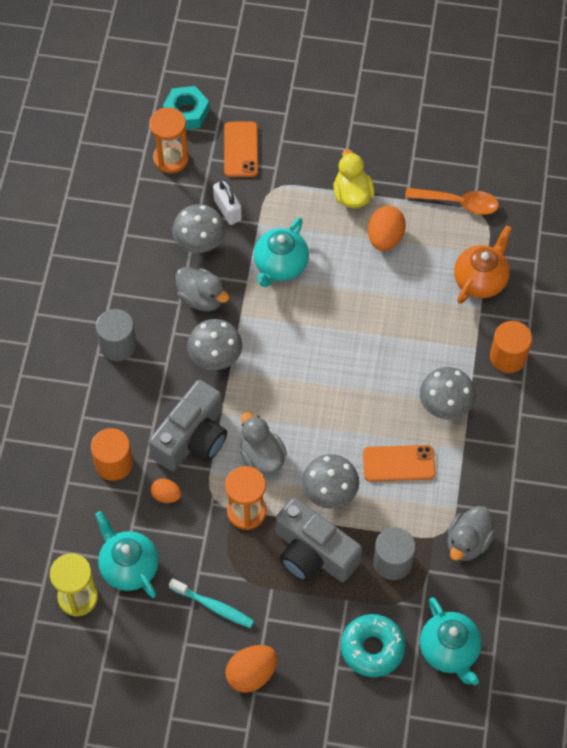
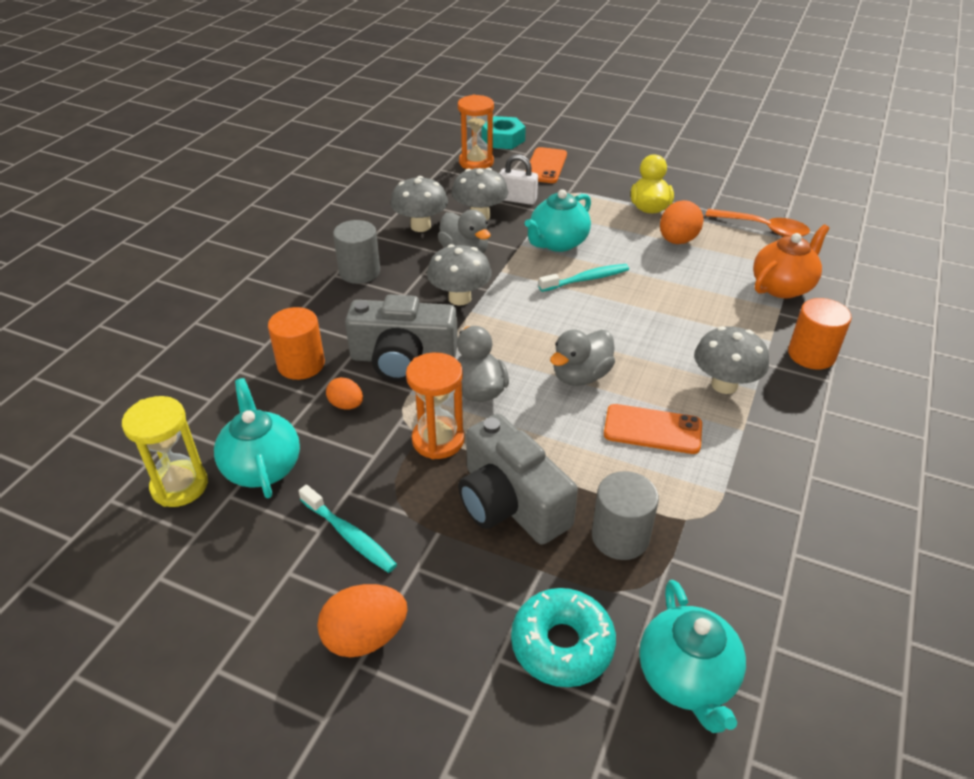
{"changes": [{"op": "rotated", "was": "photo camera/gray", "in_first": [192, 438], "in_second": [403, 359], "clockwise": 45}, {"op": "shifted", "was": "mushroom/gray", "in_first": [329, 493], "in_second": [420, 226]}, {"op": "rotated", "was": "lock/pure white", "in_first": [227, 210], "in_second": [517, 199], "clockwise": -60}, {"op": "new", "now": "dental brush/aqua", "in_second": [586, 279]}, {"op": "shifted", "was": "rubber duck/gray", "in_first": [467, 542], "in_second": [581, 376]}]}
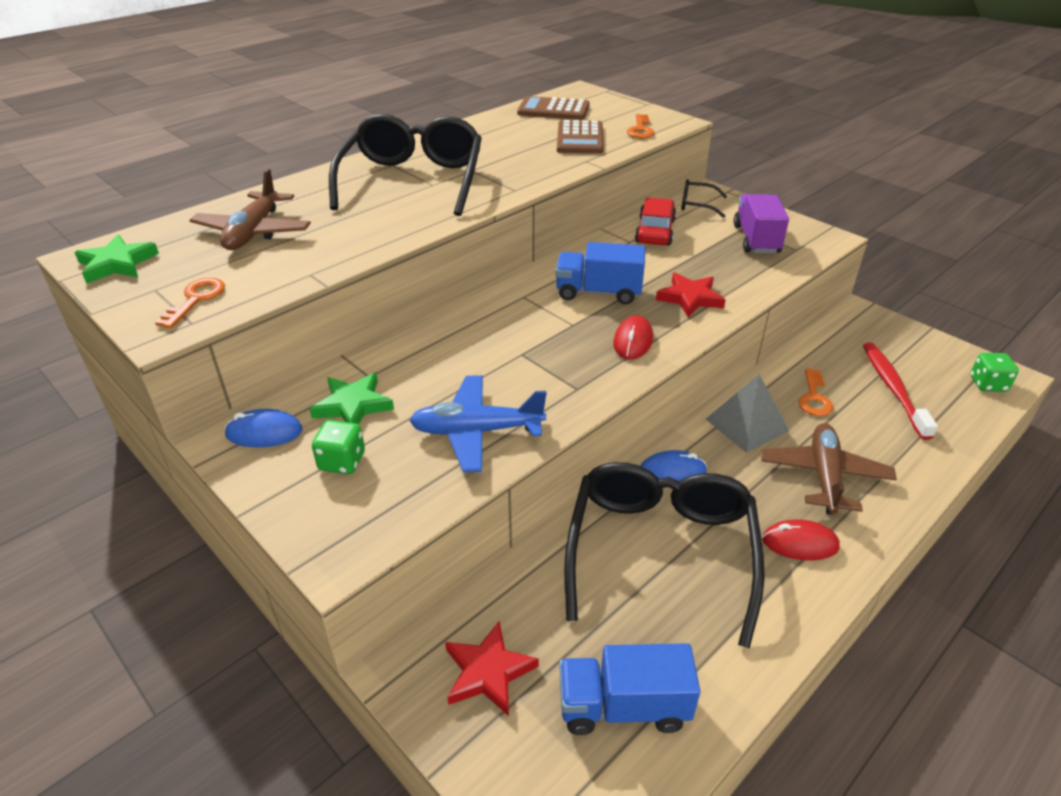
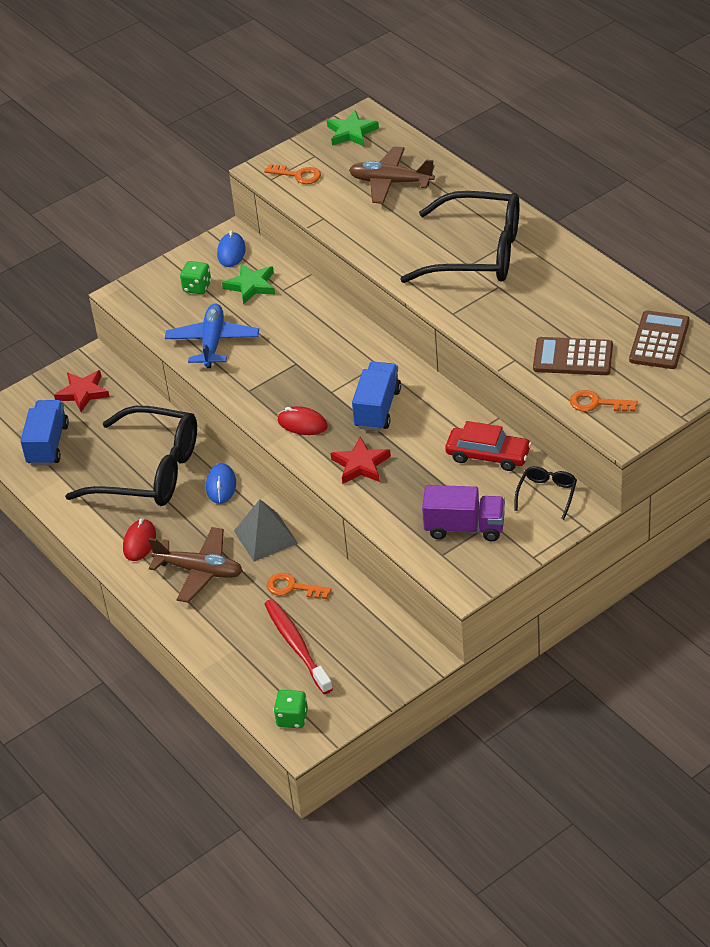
{"changes": [{"op": "rotated", "was": "dental brush/crimson", "in_first": [893, 388], "in_second": [297, 646], "clockwise": -120}]}
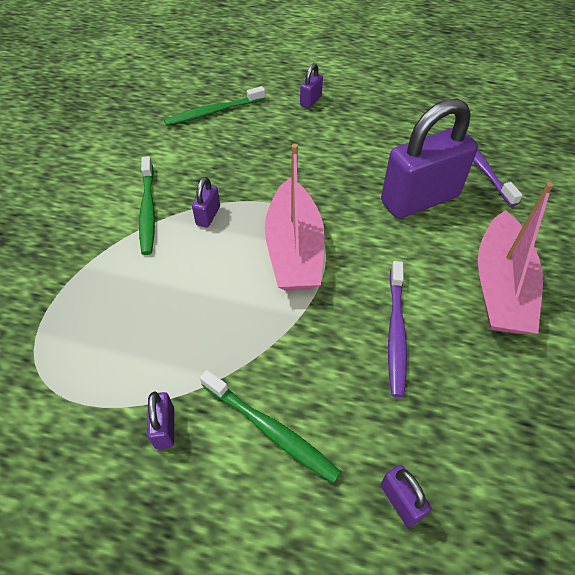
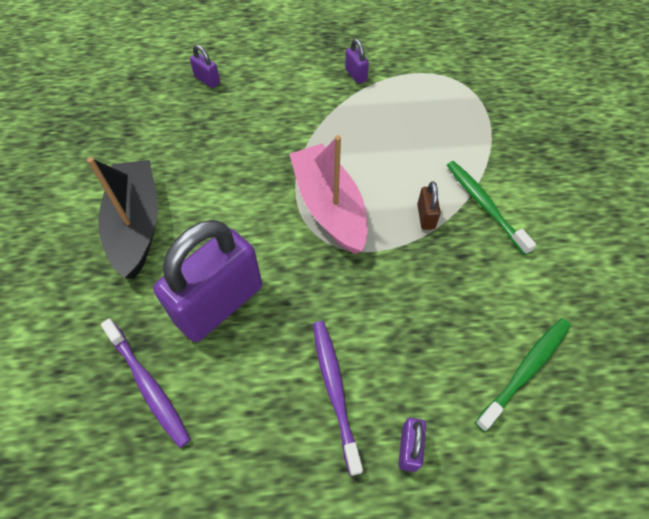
{"changes": [{"op": "repainted", "was": "sailboat/rosy", "now": "sailboat/jet-black", "in_first": [500, 287], "in_second": [136, 225]}, {"op": "shifted", "was": "dental brush/purple", "in_first": [396, 332], "in_second": [335, 390]}, {"op": "repainted", "was": "lock/purple", "now": "lock/brown", "in_first": [208, 216], "in_second": [425, 216]}, {"op": "gone", "was": "dental brush/green", "in_first": [270, 430]}]}
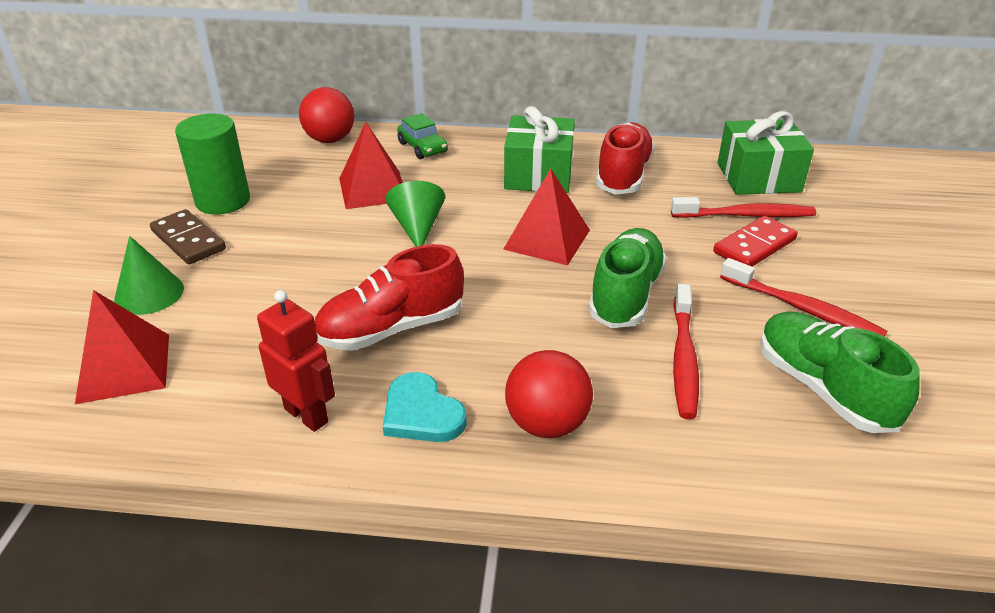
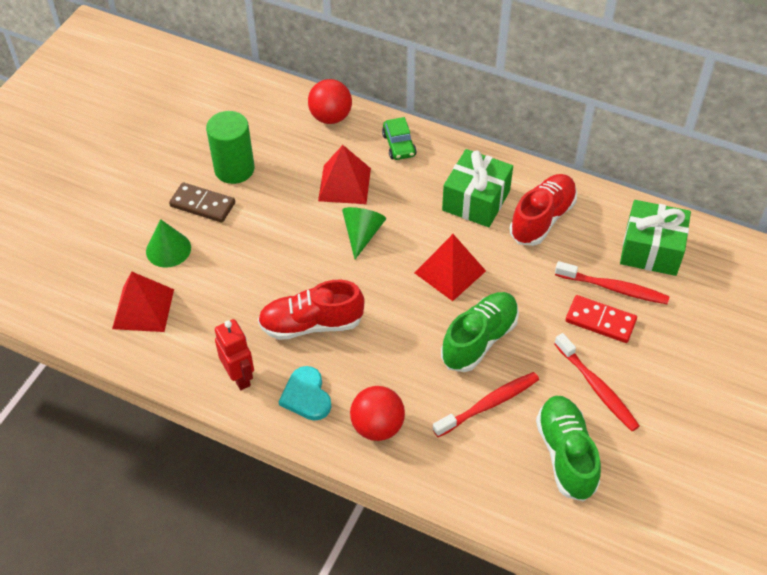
{"changes": [{"op": "rotated", "was": "domino/brown", "in_first": [188, 240], "in_second": [202, 204], "clockwise": -45}, {"op": "rotated", "was": "dental brush/crimson", "in_first": [683, 358], "in_second": [489, 404], "clockwise": -150}, {"op": "rotated", "was": "domino/crimson", "in_first": [754, 246], "in_second": [600, 321], "clockwise": 45}]}
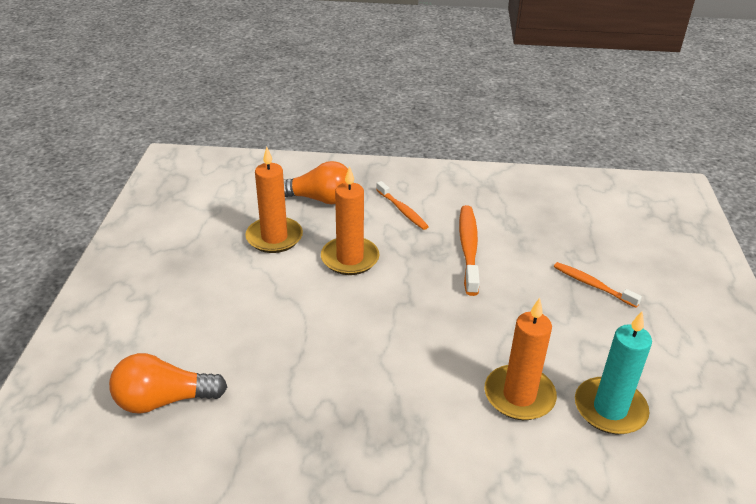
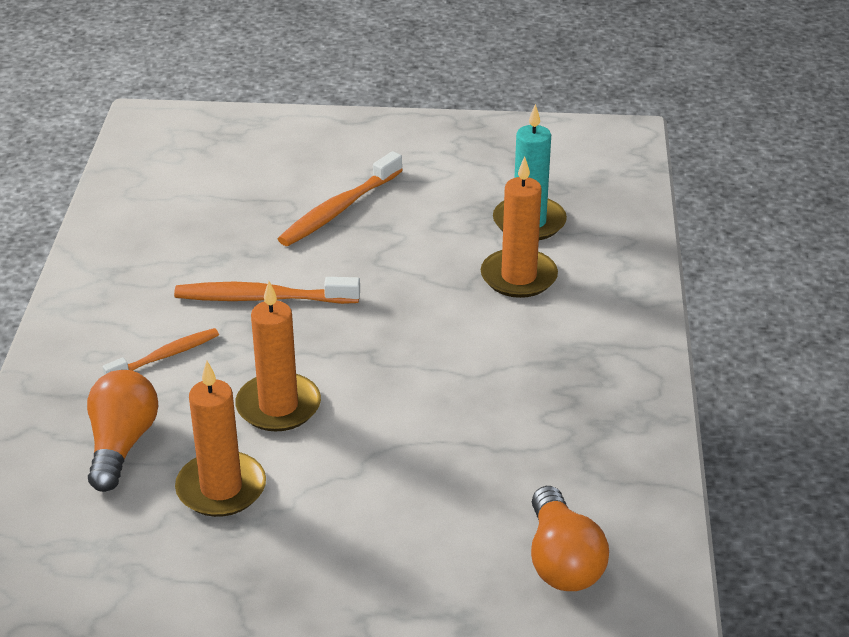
{"changes": [{"op": "scaled", "was": "dental brush/orange", "in_first": [593, 285], "in_second": [339, 209], "ratio": 1.56}]}
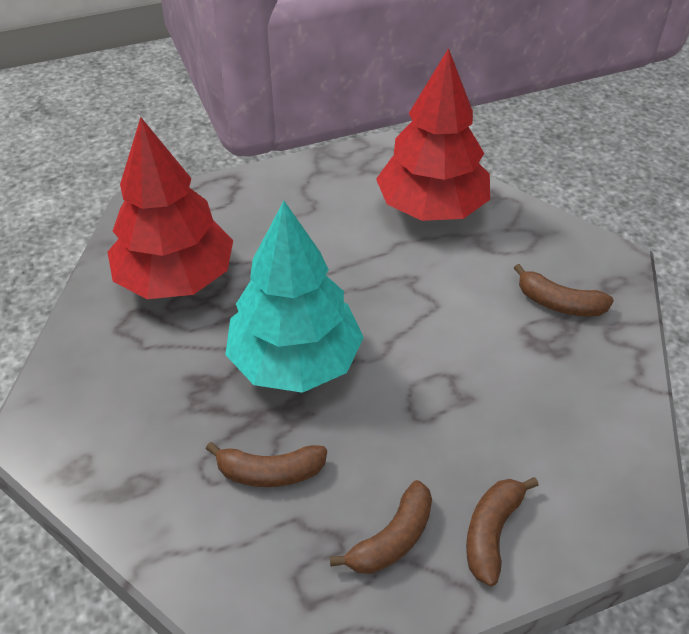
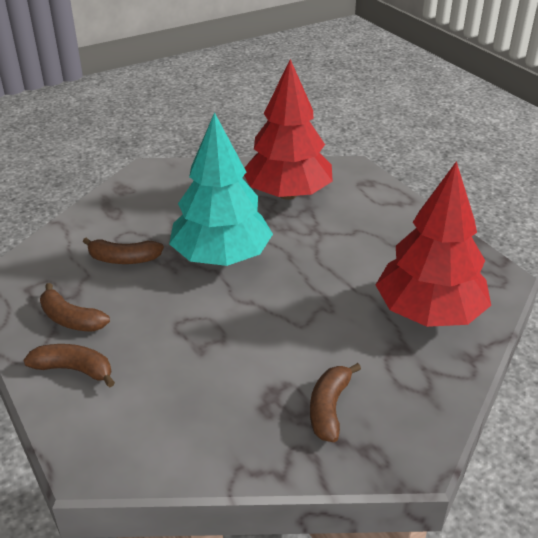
{"changes": [{"op": "rotated", "was": "banana/brown", "in_first": [270, 472], "in_second": [123, 259], "clockwise": -75}]}
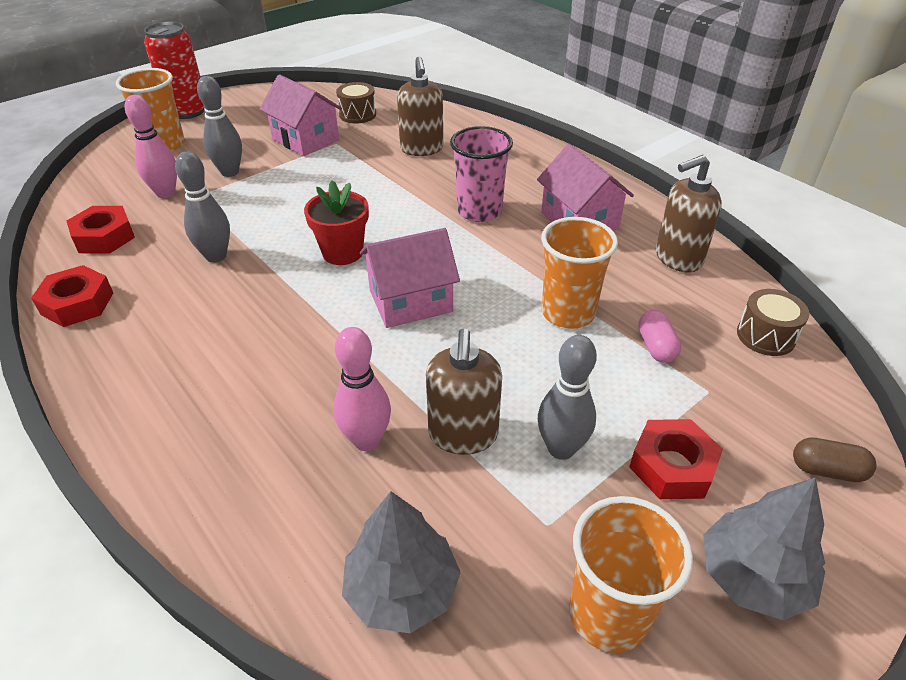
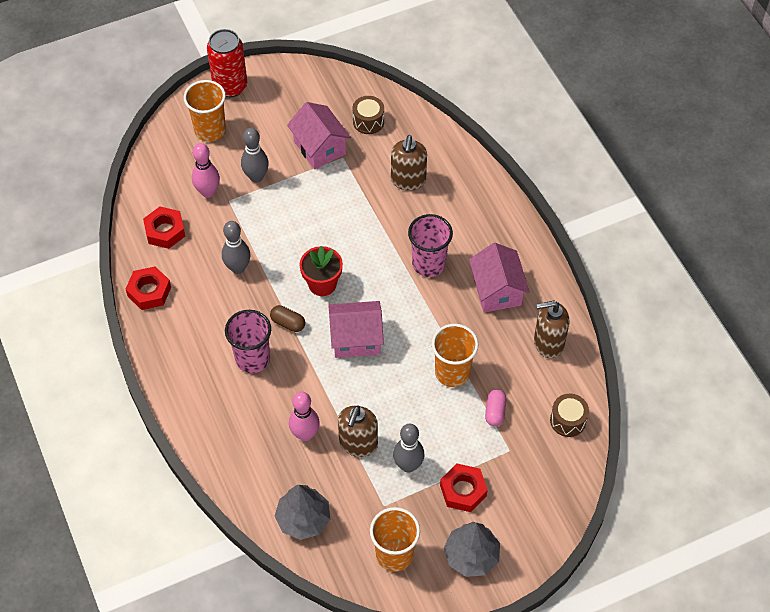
{"changes": [{"op": "new", "now": "beaker/rosy", "in_second": [252, 359]}, {"op": "shifted", "was": "capsule/brown", "in_first": [827, 470], "in_second": [288, 323]}]}
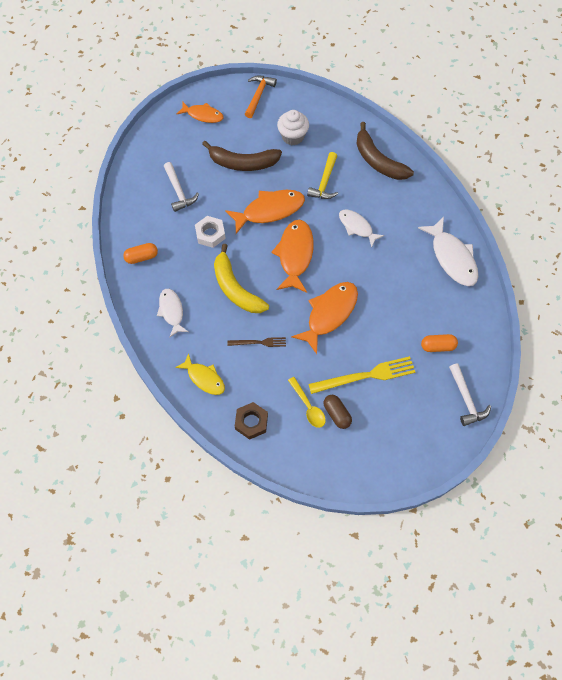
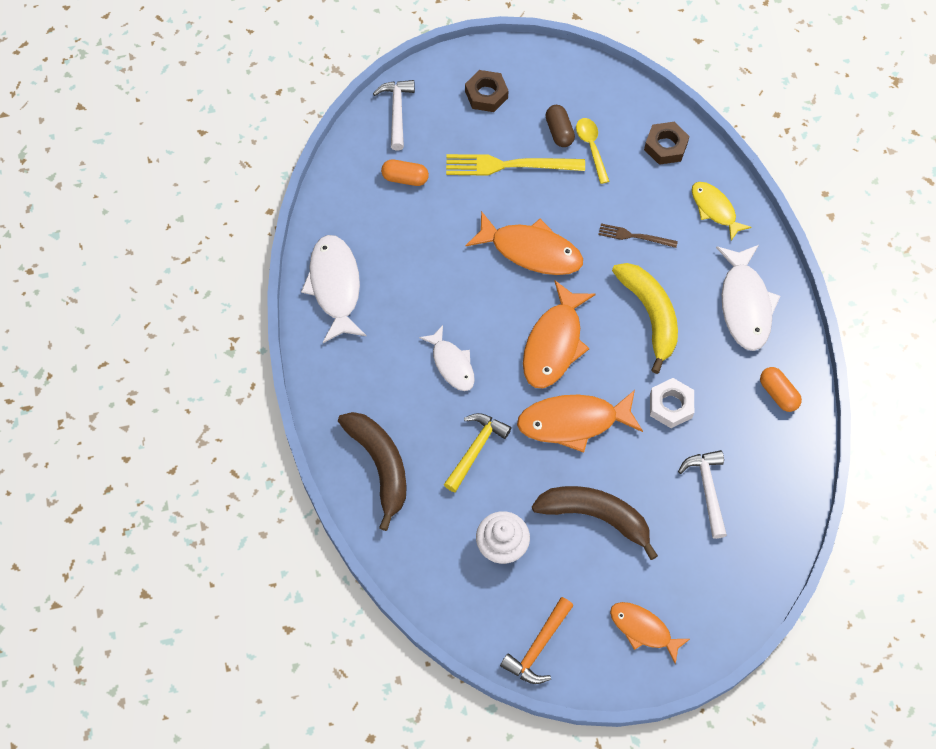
{"changes": [{"op": "new", "now": "hexagon nut/brown", "in_second": [486, 95]}, {"op": "rotated", "was": "toy fish/orange", "in_first": [329, 314], "in_second": [531, 251], "clockwise": -120}, {"op": "scaled", "was": "toy fish/pure white", "in_first": [171, 311], "in_second": [745, 304], "ratio": 1.59}, {"op": "rotated", "was": "capsule/orange", "in_first": [141, 257], "in_second": [778, 394], "clockwise": 60}]}
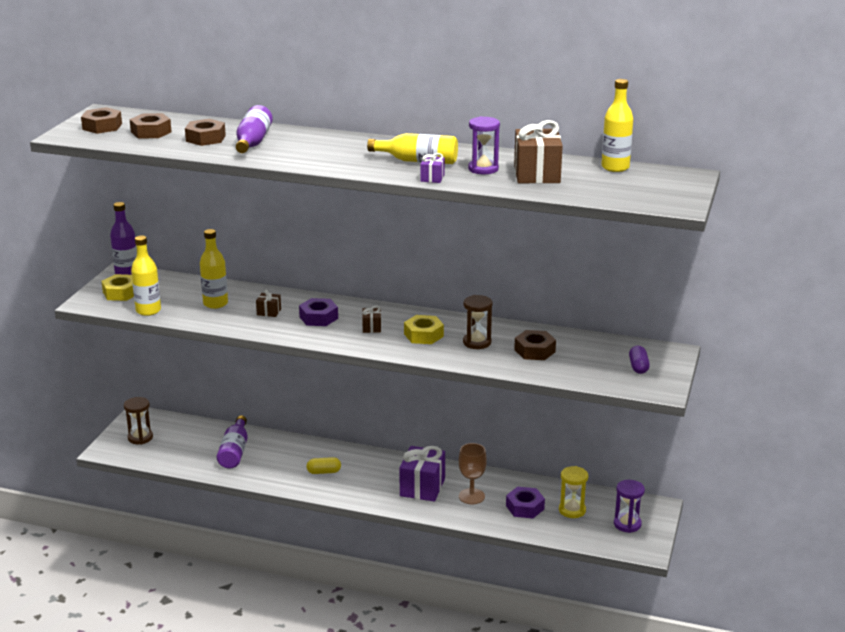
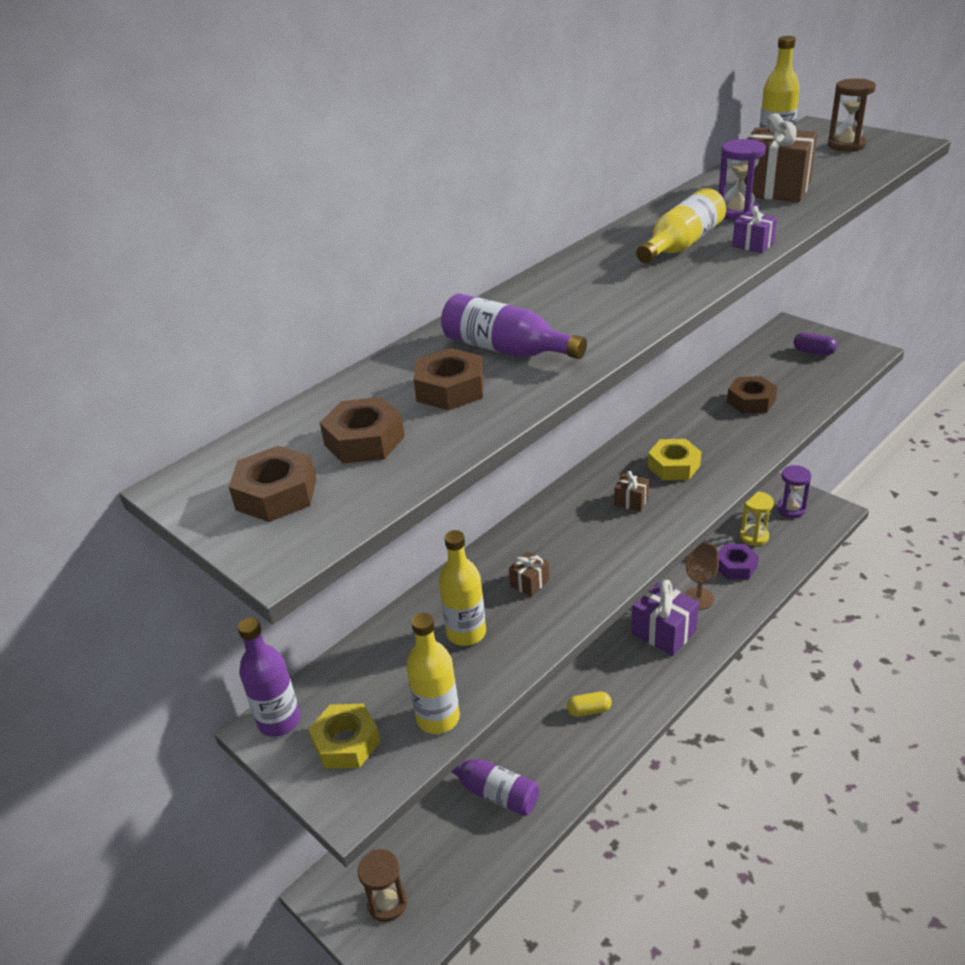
{"changes": [{"op": "rotated", "was": "capsule/bright yellow", "in_first": [324, 472], "in_second": [589, 710], "clockwise": 60}, {"op": "shifted", "was": "sand timer/brown", "in_first": [477, 342], "in_second": [846, 145]}, {"op": "gone", "was": "hexagon nut/purple", "in_first": [318, 317]}]}
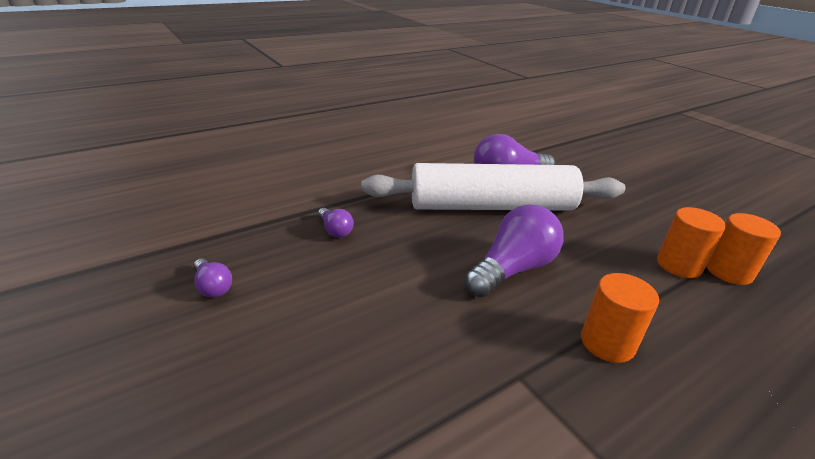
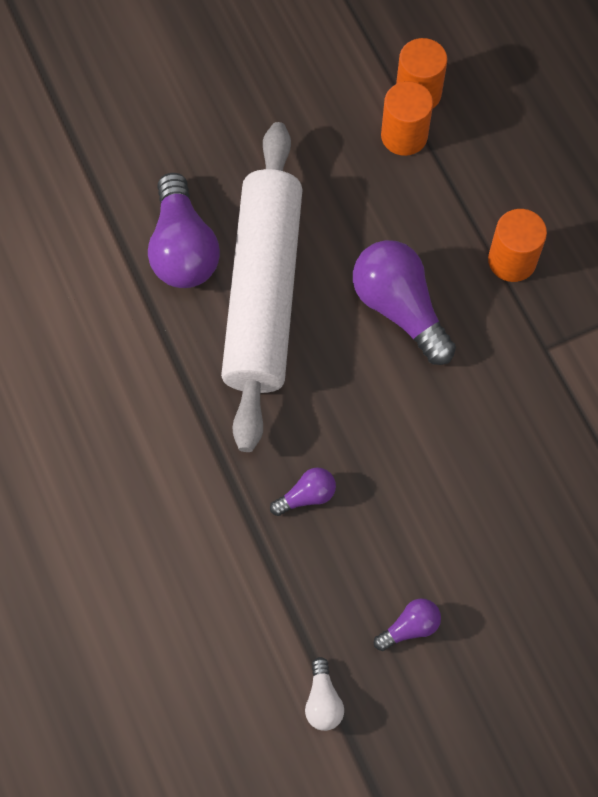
{"changes": [{"op": "new", "now": "light bulb/pure white", "in_second": [323, 701]}]}
